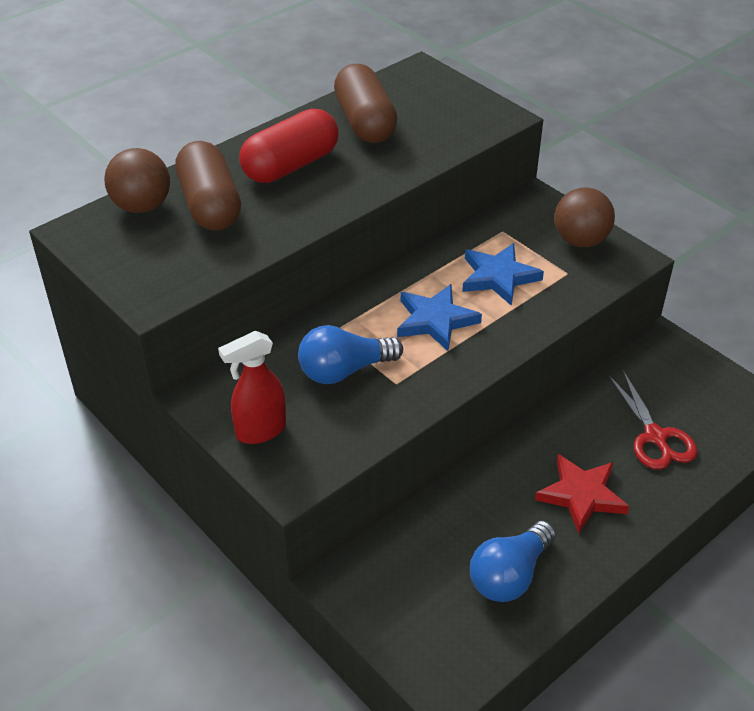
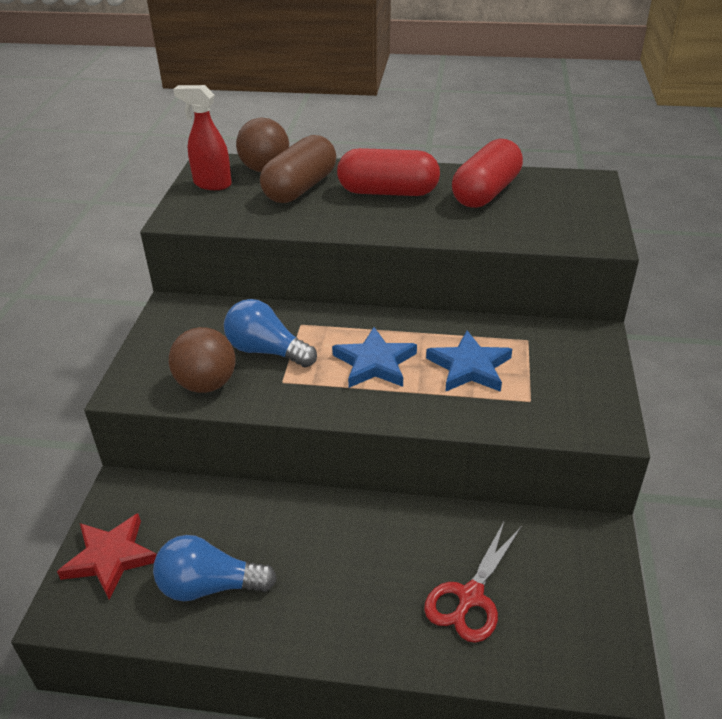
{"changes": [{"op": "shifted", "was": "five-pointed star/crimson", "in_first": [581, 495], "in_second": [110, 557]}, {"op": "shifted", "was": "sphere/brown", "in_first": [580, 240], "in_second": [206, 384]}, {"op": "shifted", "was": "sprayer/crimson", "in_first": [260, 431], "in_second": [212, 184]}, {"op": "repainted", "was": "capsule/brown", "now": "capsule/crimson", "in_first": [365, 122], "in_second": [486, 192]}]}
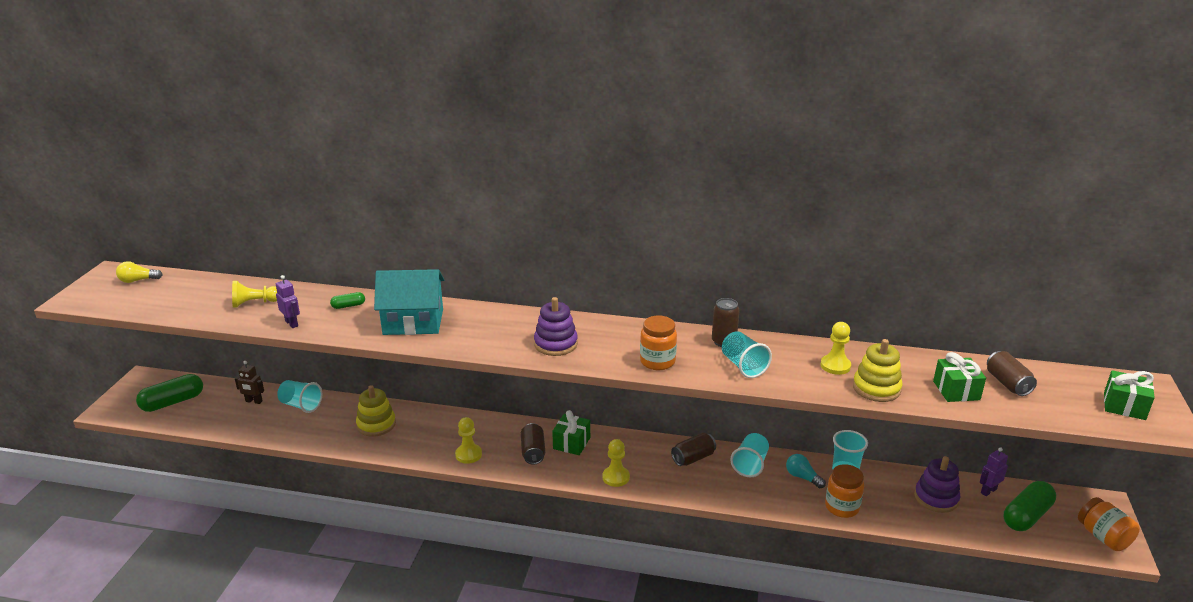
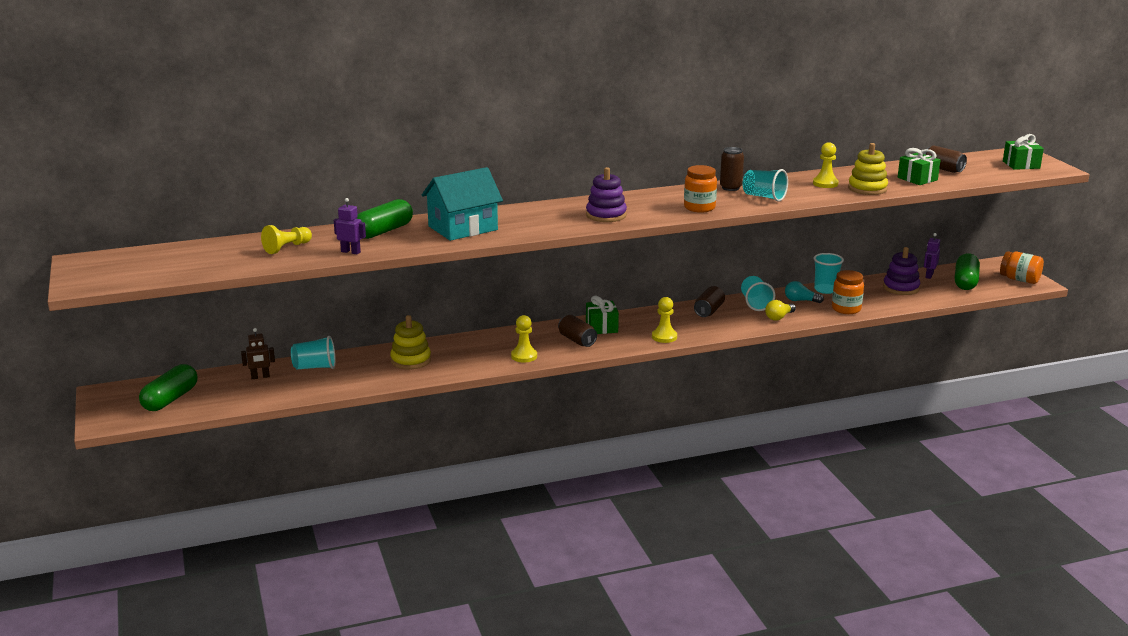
{"changes": [{"op": "scaled", "was": "capsule/green", "in_first": [348, 306], "in_second": [384, 231], "ratio": 2.03}, {"op": "shifted", "was": "light bulb/bright yellow", "in_first": [138, 280], "in_second": [779, 317]}]}
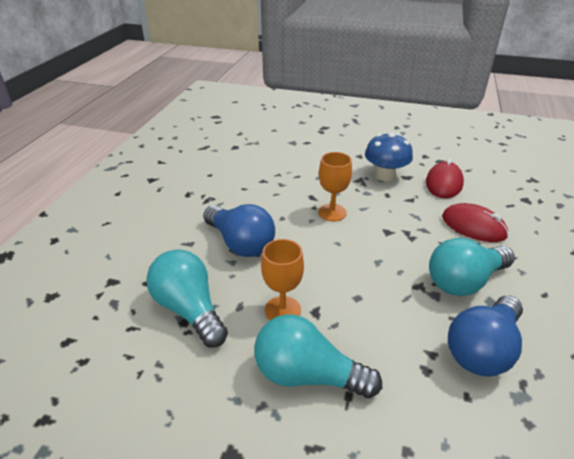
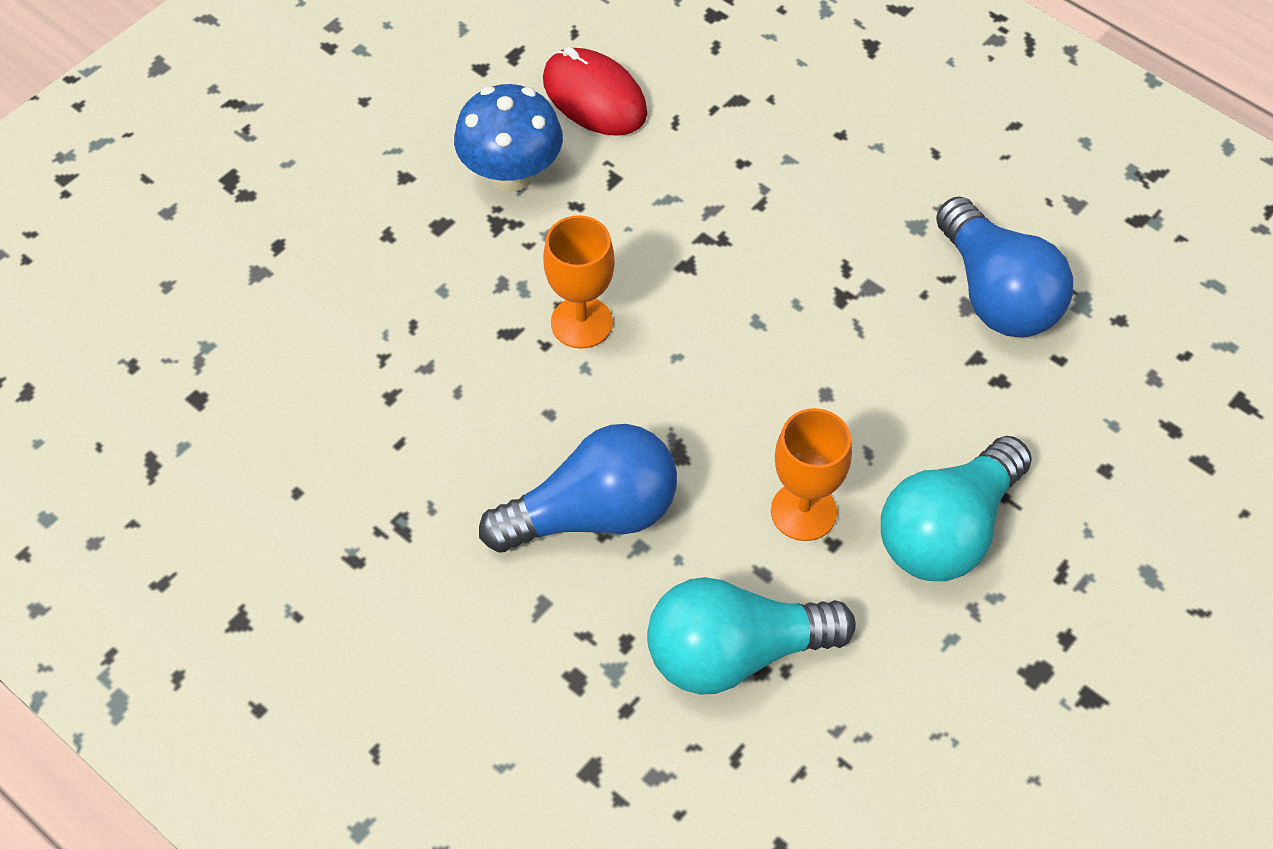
{"changes": [{"op": "gone", "was": "light bulb/aqua", "in_first": [464, 281]}, {"op": "gone", "was": "computer mouse/crimson", "in_first": [473, 226]}]}
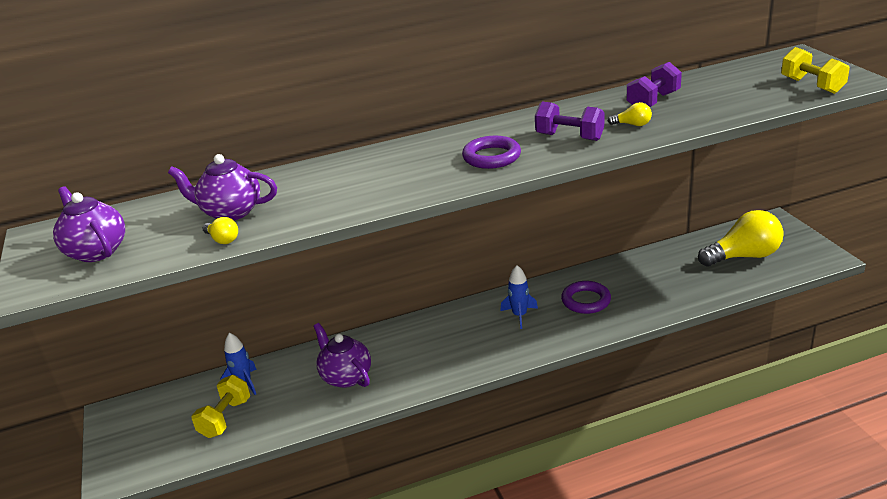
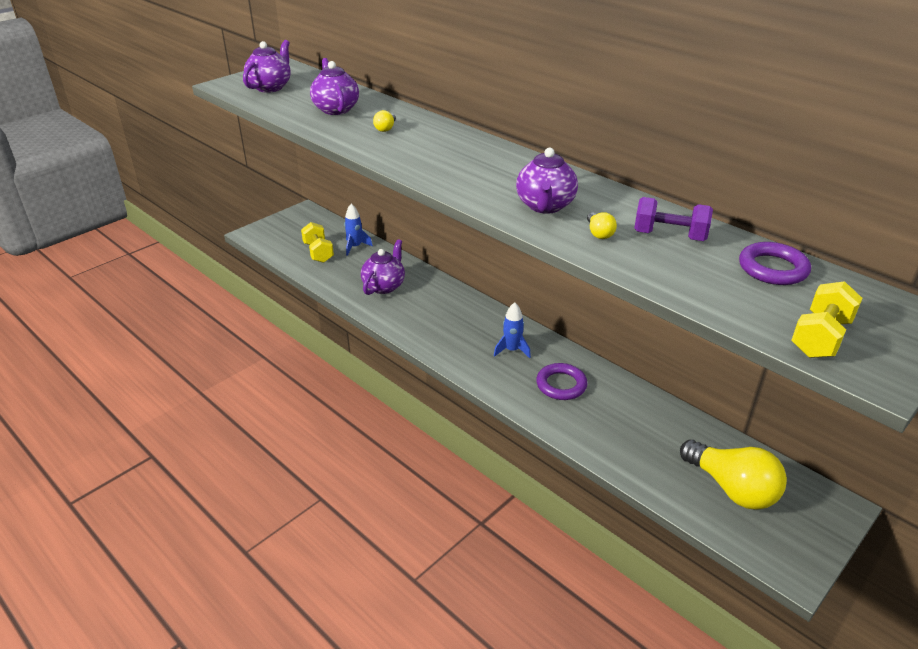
{"changes": [{"op": "rotated", "was": "free weight/bright yellow", "in_first": [225, 418], "in_second": [318, 252], "clockwise": 75}, {"op": "shifted", "was": "light bulb/bright yellow", "in_first": [223, 240], "in_second": [386, 128]}, {"op": "swapped", "was": "free weight/purple", "now": "china teapot/purple", "in_first": [569, 137], "in_second": [545, 206]}, {"op": "shifted", "was": "hoop/purple", "in_first": [491, 157], "in_second": [772, 268]}]}
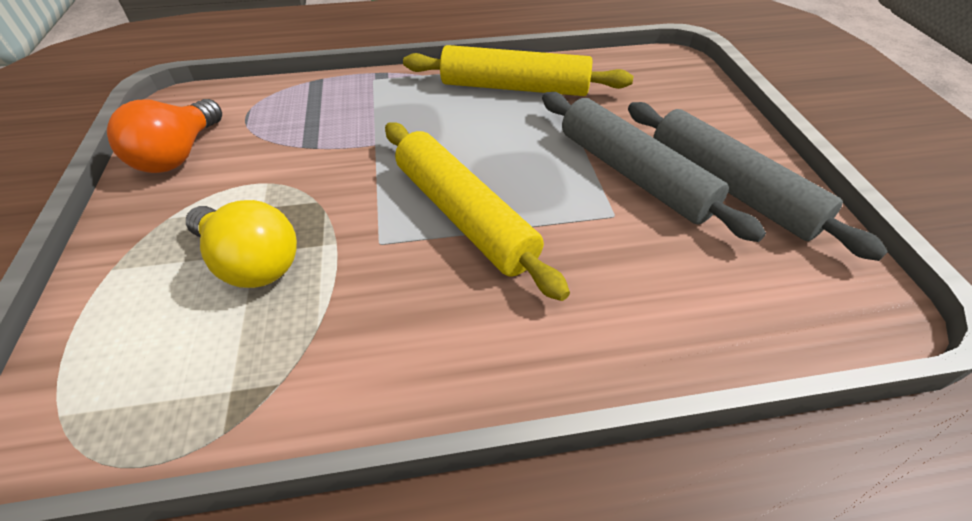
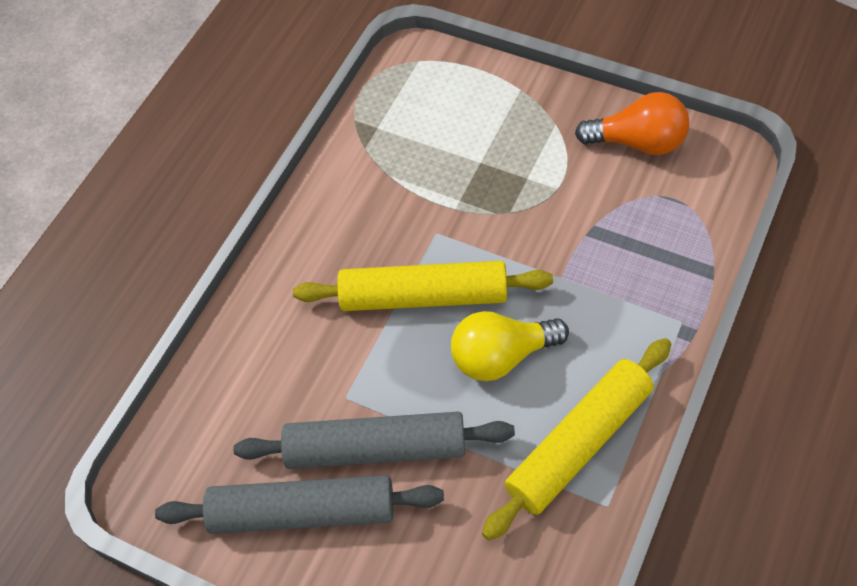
{"changes": [{"op": "shifted", "was": "light bulb/bright yellow", "in_first": [251, 262], "in_second": [501, 356]}, {"op": "rotated", "was": "light bulb/orange", "in_first": [179, 155], "in_second": [638, 142], "clockwise": 135}]}
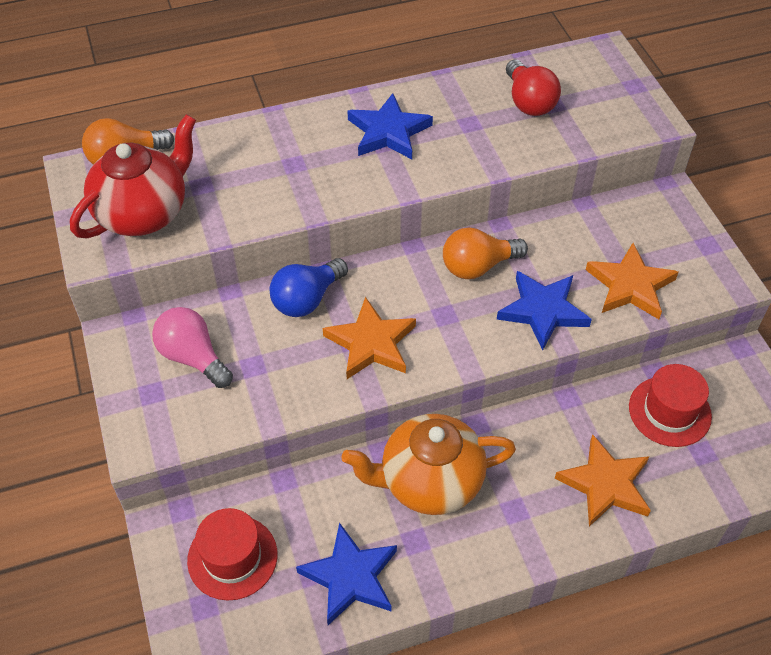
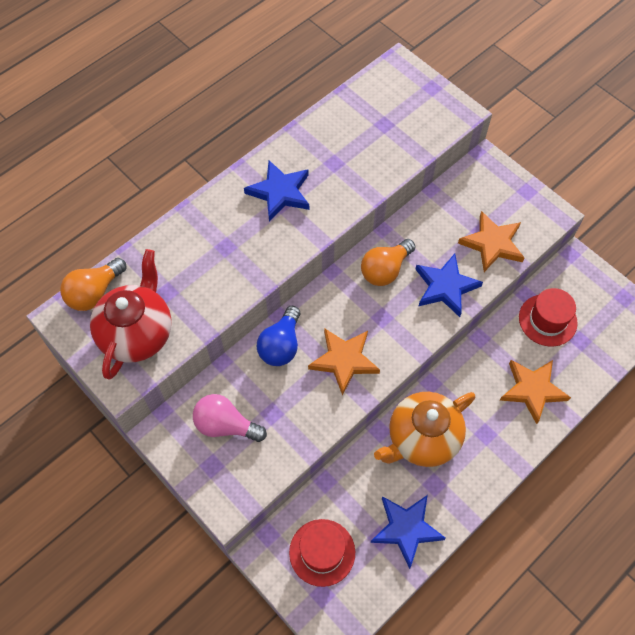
{"changes": [{"op": "gone", "was": "light bulb/crimson", "in_first": [528, 102]}]}
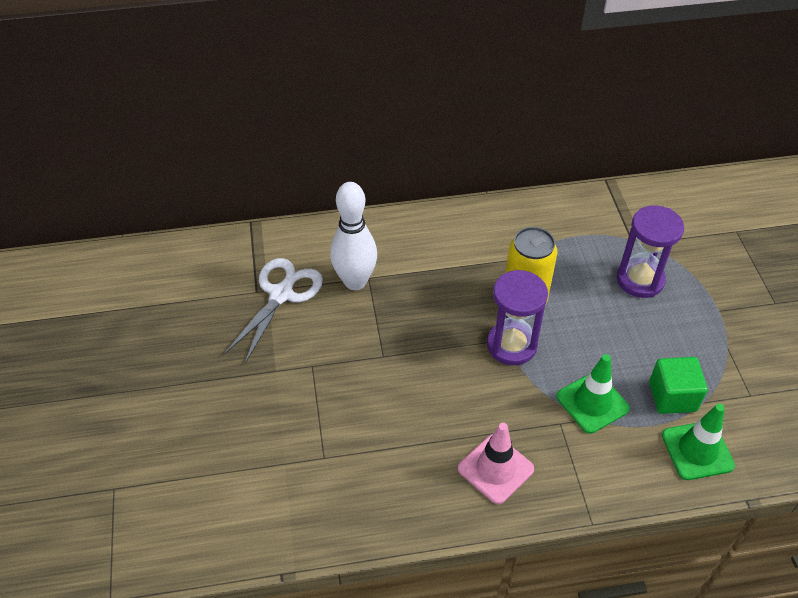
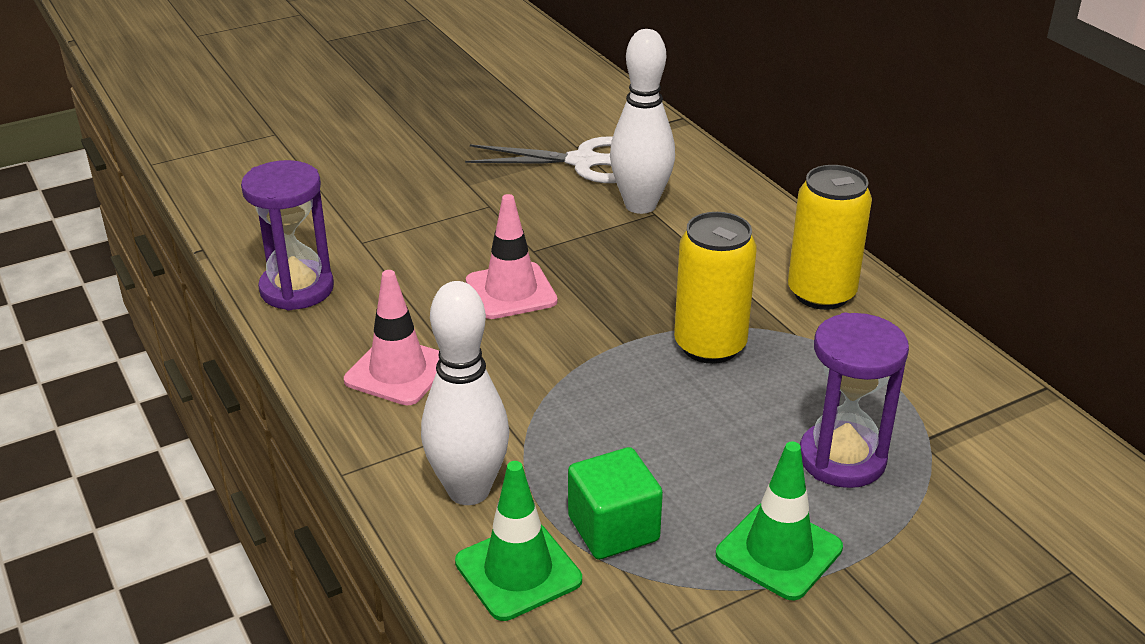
{"changes": [{"op": "shifted", "was": "sand timer/purple", "in_first": [511, 345], "in_second": [297, 289]}, {"op": "new", "now": "tenpin/pure white", "in_second": [469, 490]}, {"op": "new", "now": "road cone/rosy", "in_second": [511, 291]}, {"op": "shifted", "was": "road cone/green", "in_first": [592, 402], "in_second": [779, 551]}, {"op": "new", "now": "can/bright yellow", "in_second": [821, 293]}]}
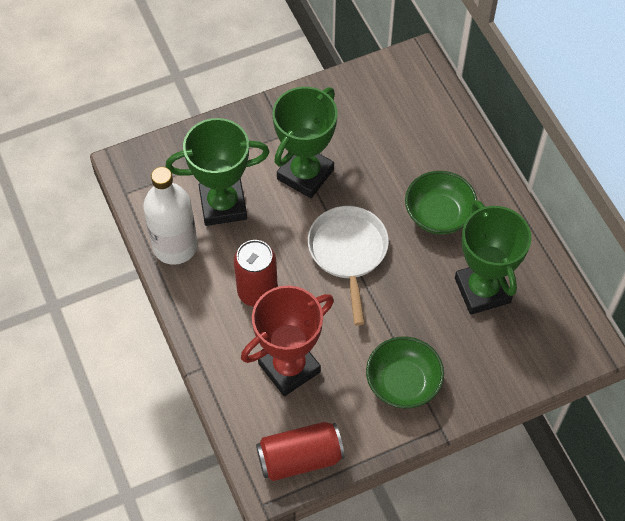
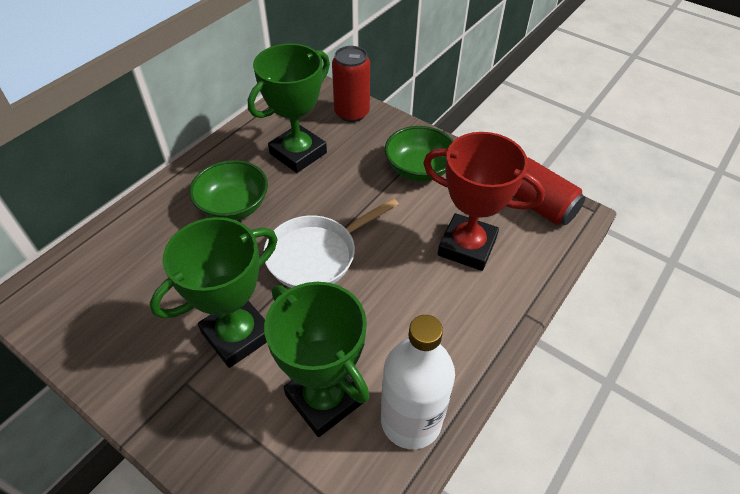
{"changes": [{"op": "rotated", "was": "prize cup/green", "in_first": [305, 174], "in_second": [237, 335], "clockwise": -45}, {"op": "shifted", "was": "can/crimson", "in_first": [257, 291], "in_second": [352, 113]}]}
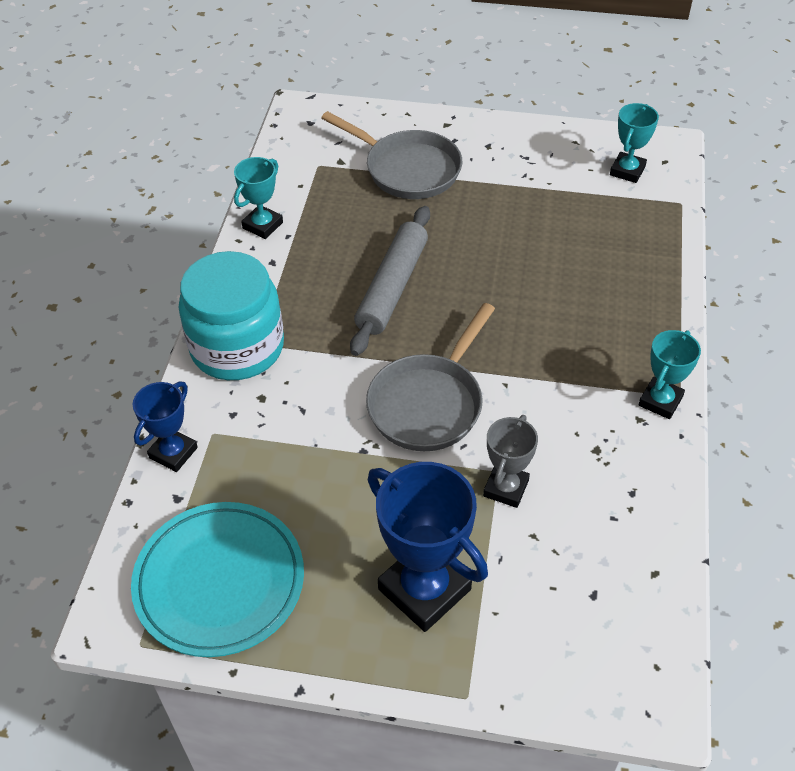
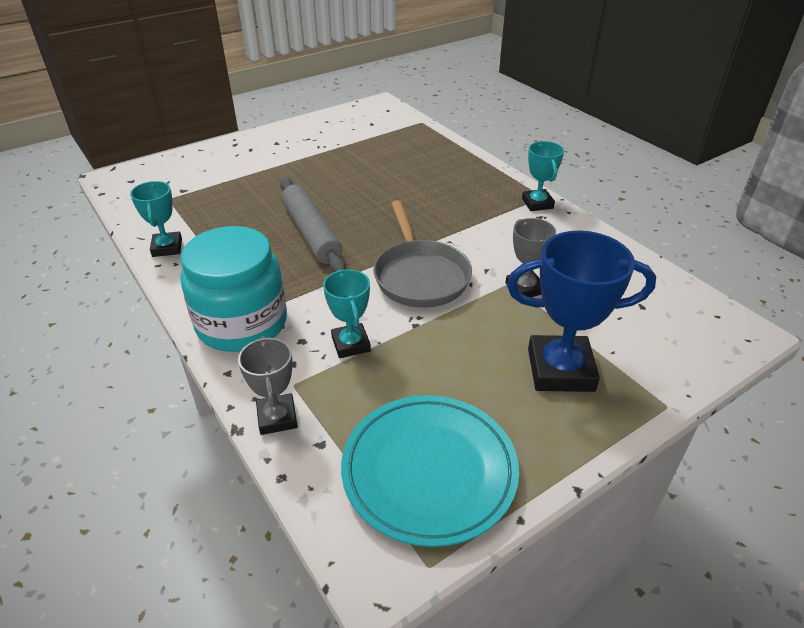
{"changes": [{"op": "repainted", "was": "prize cup/cobalt", "now": "prize cup/gray", "in_first": [173, 453], "in_second": [277, 417]}, {"op": "shifted", "was": "prize cup/aqua", "in_first": [627, 171], "in_second": [351, 344]}, {"op": "gone", "was": "frying pan/gray", "in_first": [407, 169]}]}
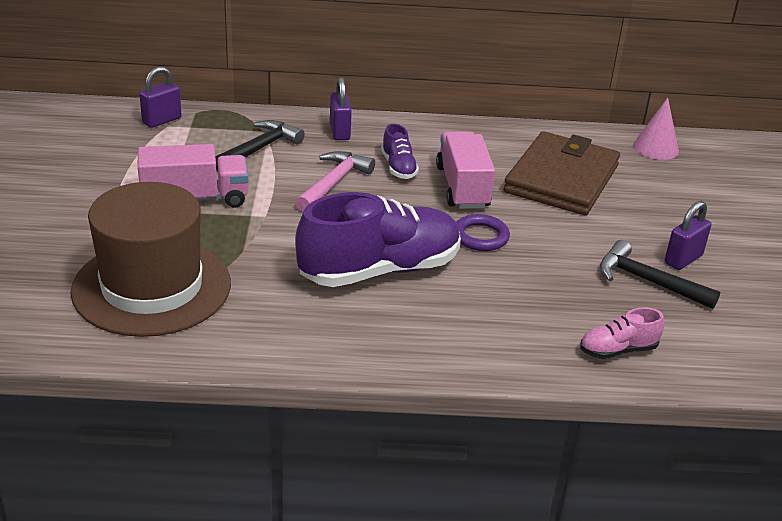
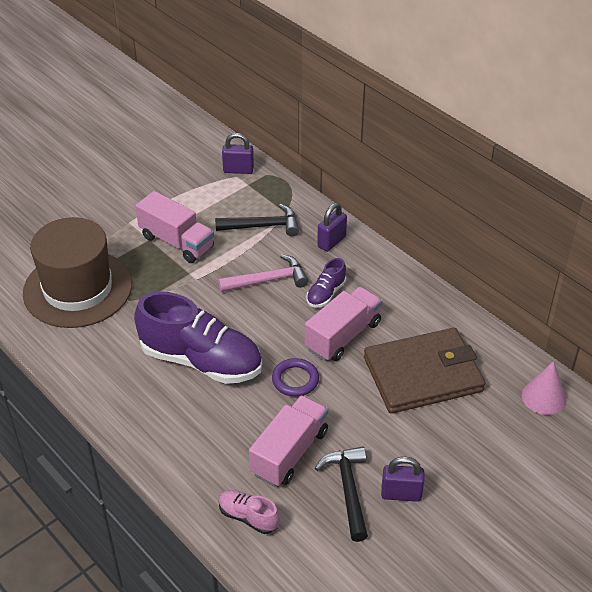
{"changes": [{"op": "new", "now": "toy truck/rosy", "in_second": [289, 452]}]}
